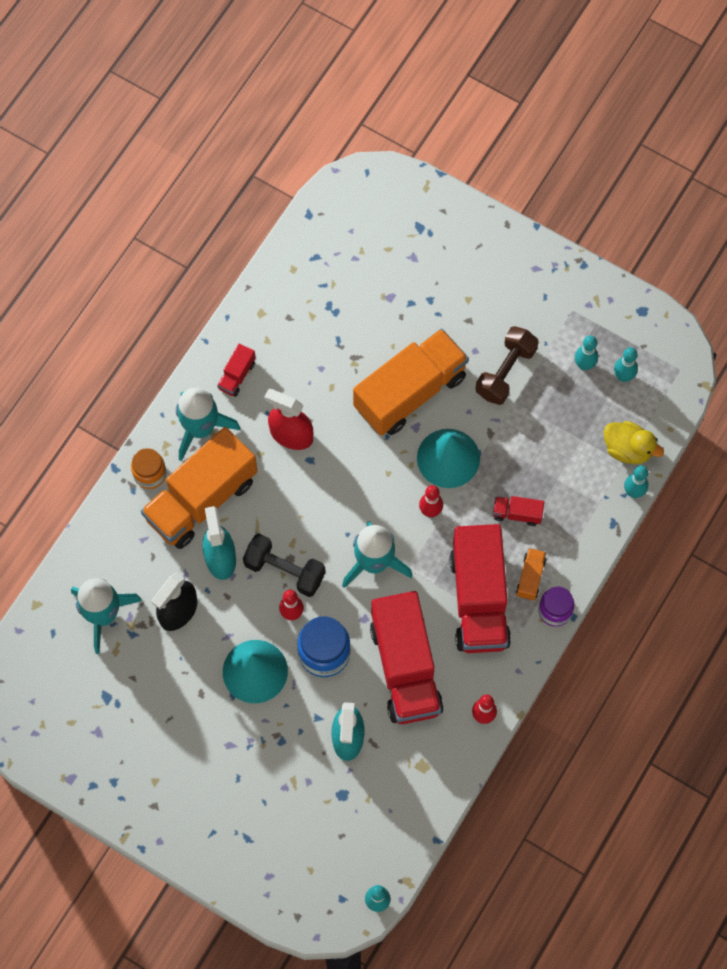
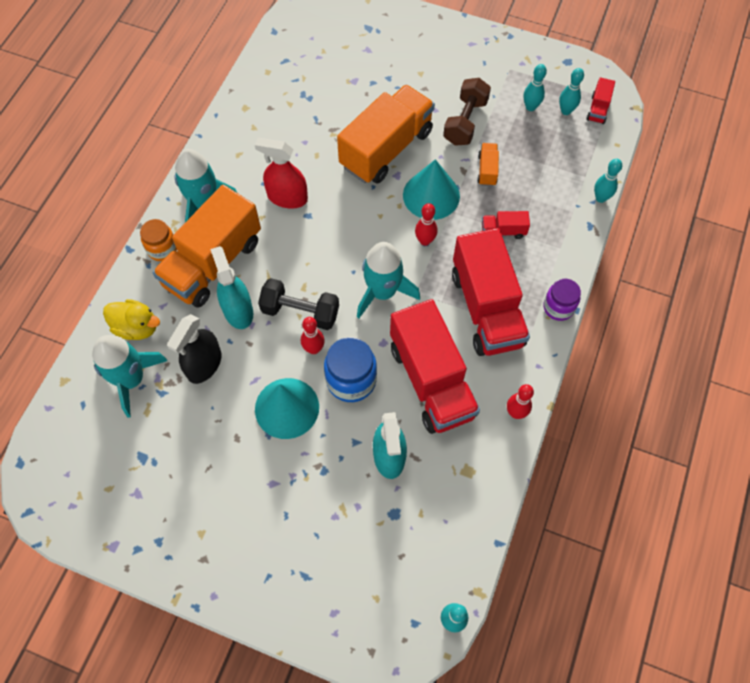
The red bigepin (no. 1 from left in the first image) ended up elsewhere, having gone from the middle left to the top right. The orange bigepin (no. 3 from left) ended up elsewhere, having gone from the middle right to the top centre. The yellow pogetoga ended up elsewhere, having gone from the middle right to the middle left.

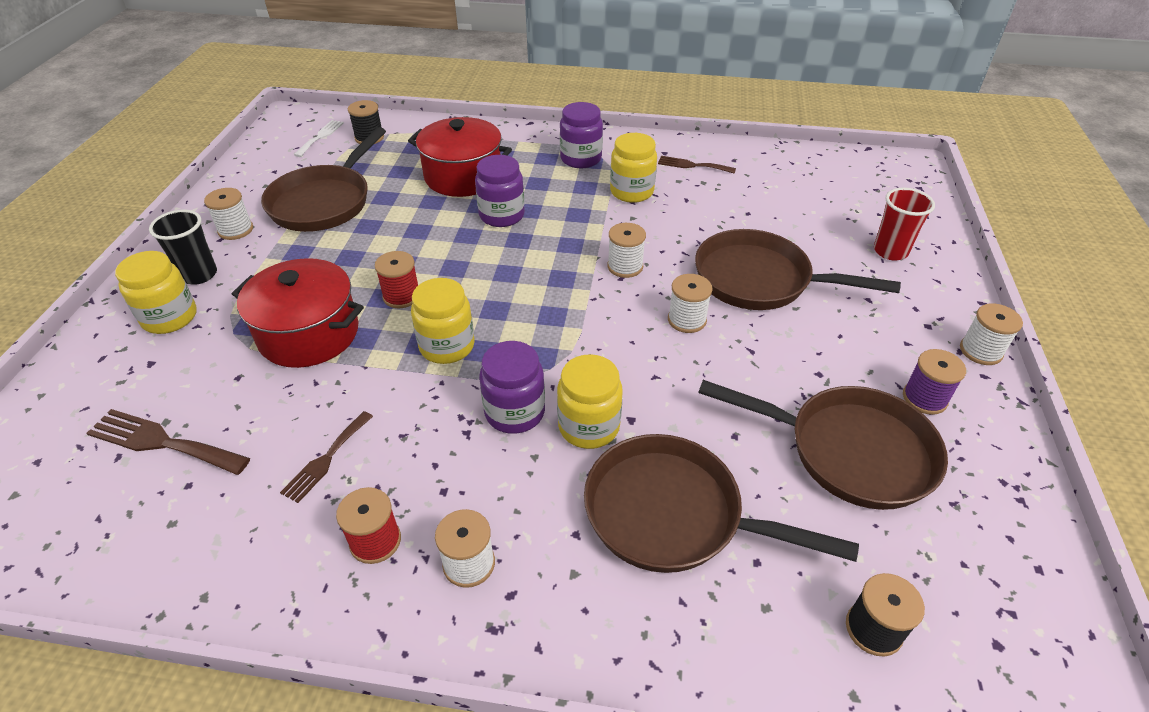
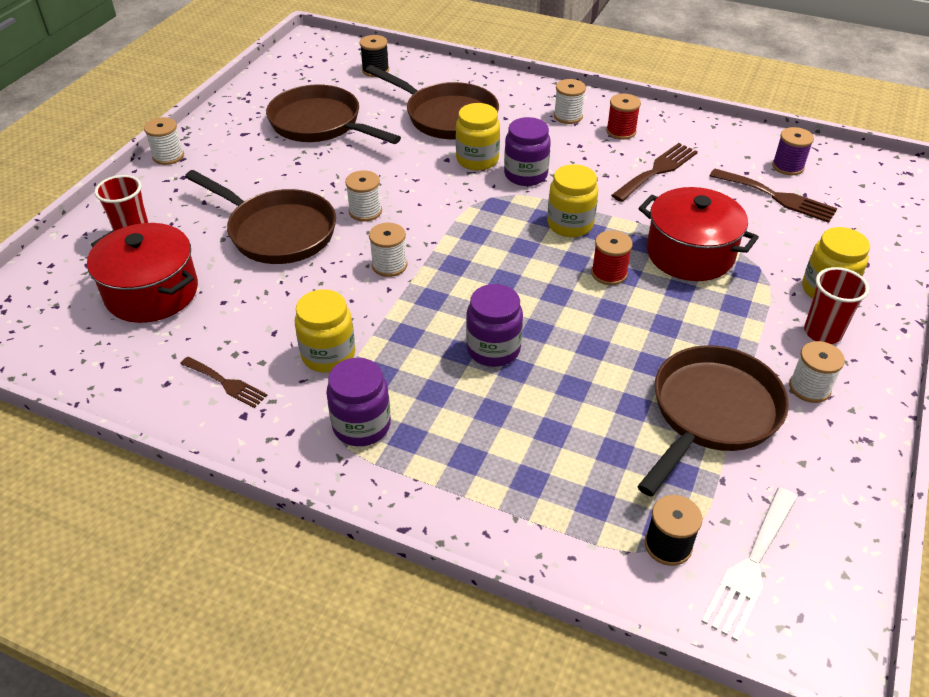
What was the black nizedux at the middle left turned into the red nizedux (no. 2 from left) at the middle right. The size of the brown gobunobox (no. 2 from left) at the middle left changed by a factor of 1.54. The size of the white gobunobox at the top left changed by a factor of 1.54. The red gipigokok (no. 2 from left in the first image) ended up elsewhere, having gone from the top centre to the middle left. The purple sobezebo ended up elsewhere, having gone from the middle right to the top right.

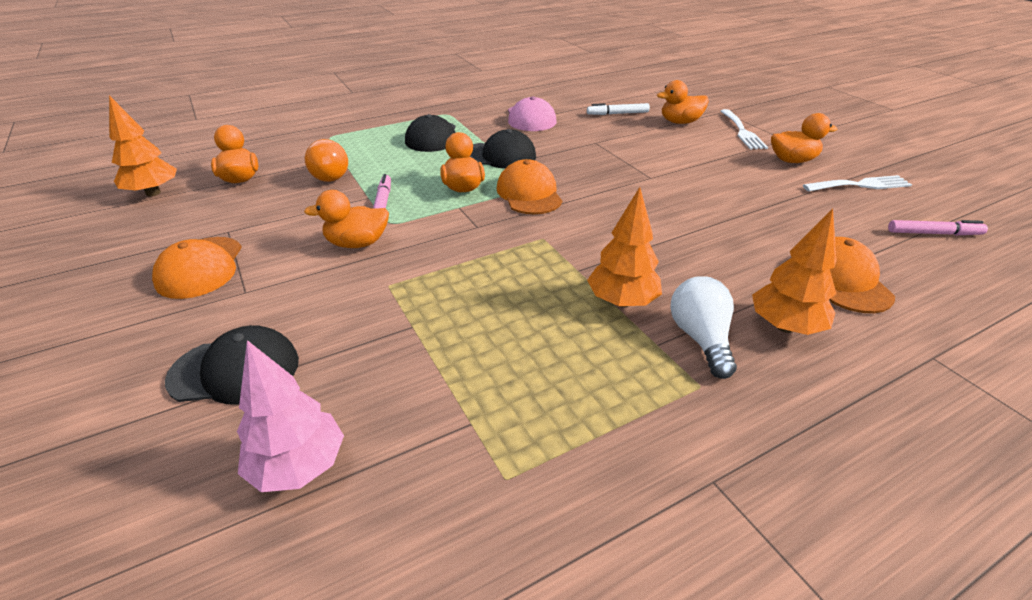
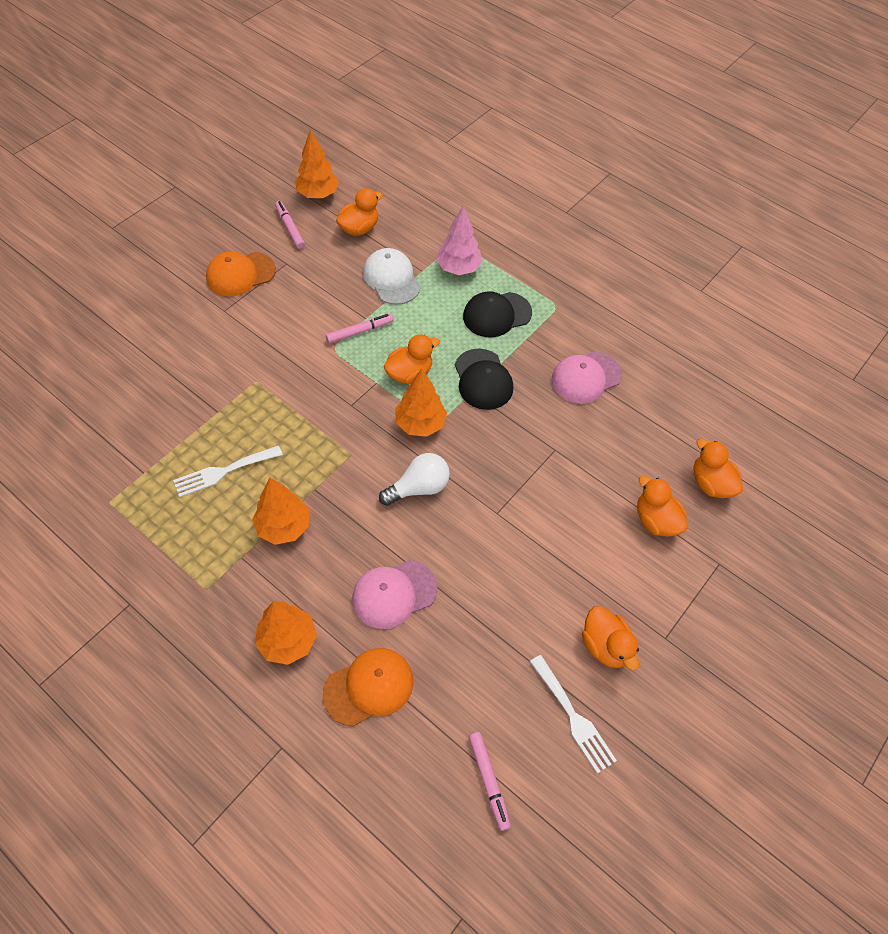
The second view lost the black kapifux (no. 1 from left) at the middle left. The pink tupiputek ended up elsewhere, having gone from the bottom left to the top centre. The orange pogetoga (no. 2 from left in the first image) ended up elsewhere, having gone from the centre to the middle right. Where the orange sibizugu stood at the top left, the white kapifux came to stand at the top centre. Where the orange kapifux (no. 2 from left) stood at the top centre, the orange tupiputek (no. 4 from left) came to stand at the centre. The second view lost the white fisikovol at the top centre. The white sibizugu ended up elsewhere, having gone from the middle right to the centre. The white gobunobox (no. 1 from left) ended up elsewhere, having gone from the top right to the middle left. The second view gained the pink fisikovol (no. 1 from left) at the top left. The second view gained the pink kapifux (no. 1 from left) at the centre.

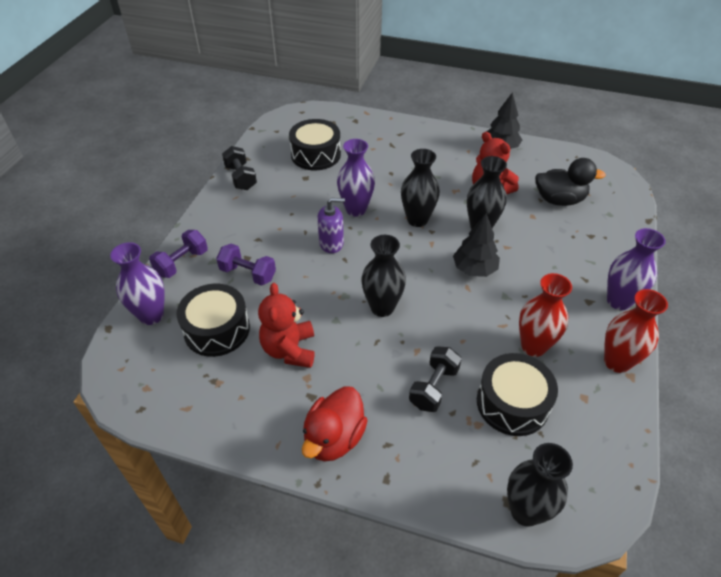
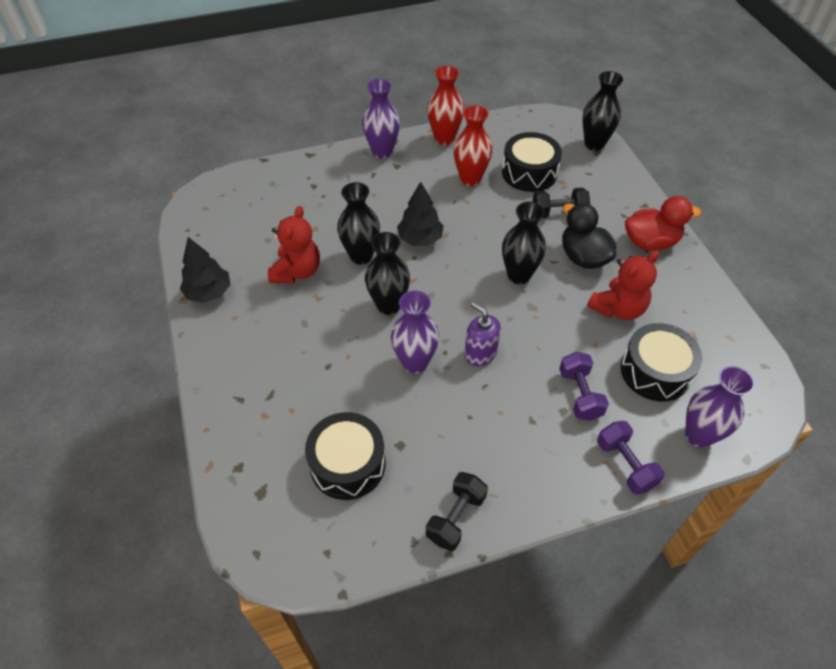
The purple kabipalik (no. 1 from left in the first image) at the middle left ended up facing another way, 60 degrees clockwise from before. The black pogetoga ended up elsewhere, having gone from the top right to the middle right.

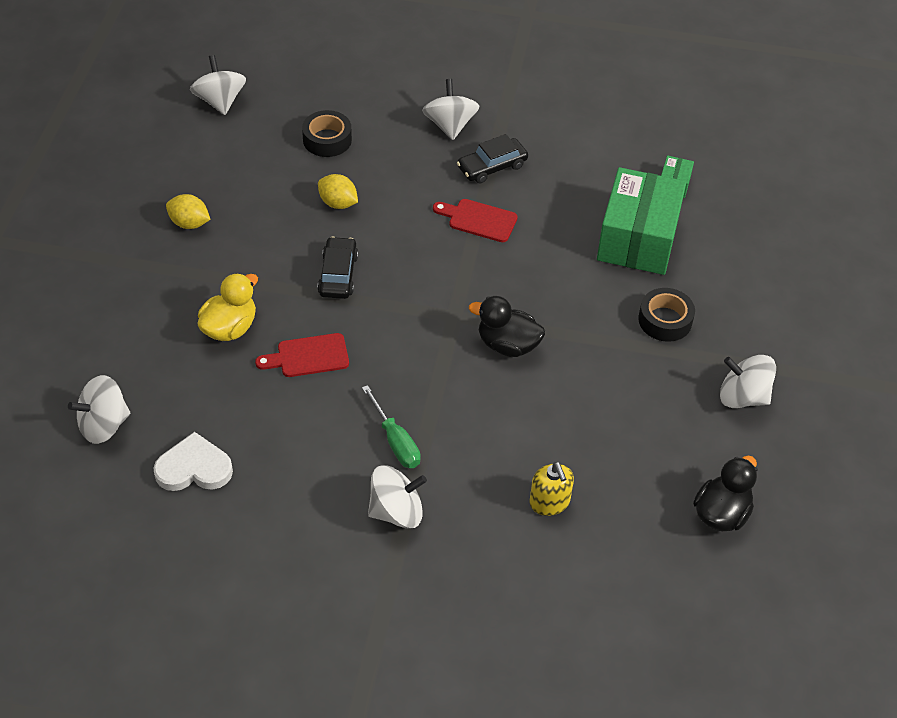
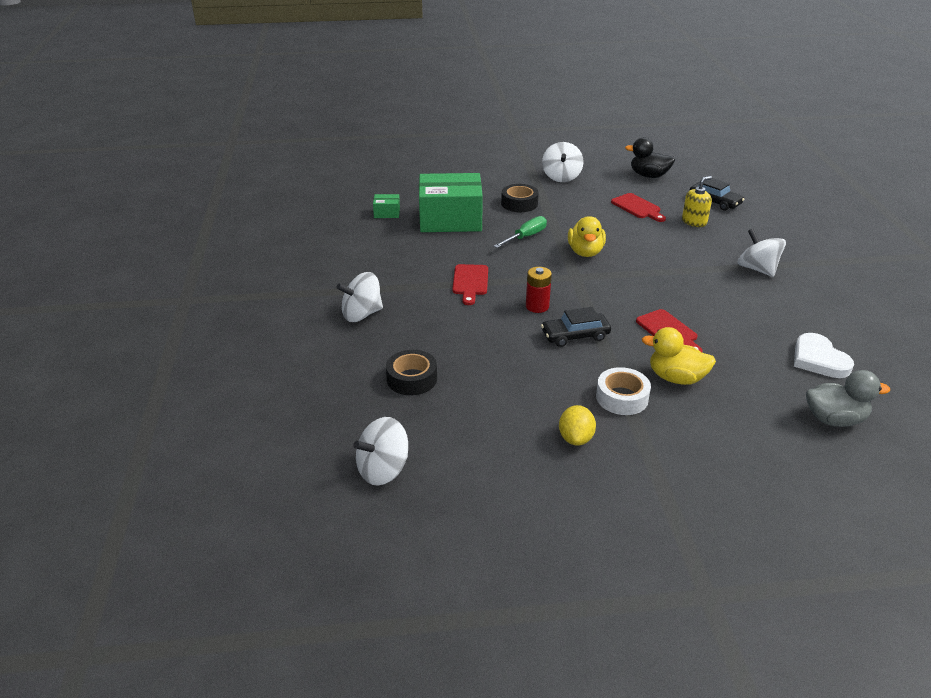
Where the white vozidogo (no. 1 from left) stood at the middle left, the grey pogetoga came to stand at the middle right. The second view lost the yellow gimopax (no. 2 from left) at the top centre. The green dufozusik ended up elsewhere, having gone from the centre to the top centre. The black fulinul (no. 2 from left) ended up elsewhere, having gone from the top centre to the top right. What was the black pogetoga (no. 1 from left) at the centre turned into the yellow pogetoga (no. 1 from left) at the centre. The second view gained the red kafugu at the centre. The second view gained the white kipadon at the middle right. The second view gained the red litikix (no. 2 from left) at the top right.

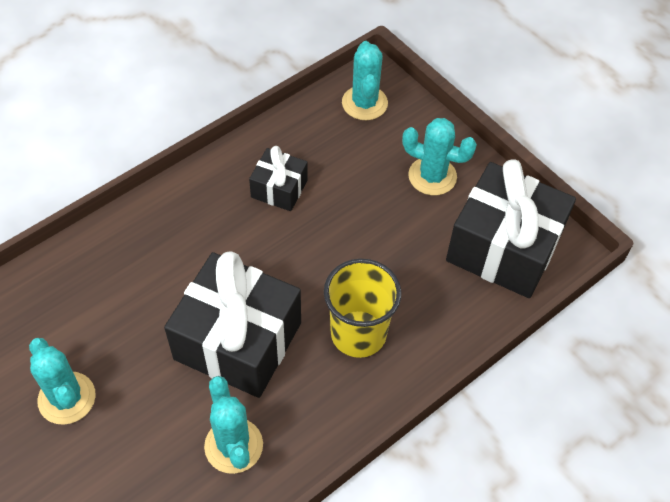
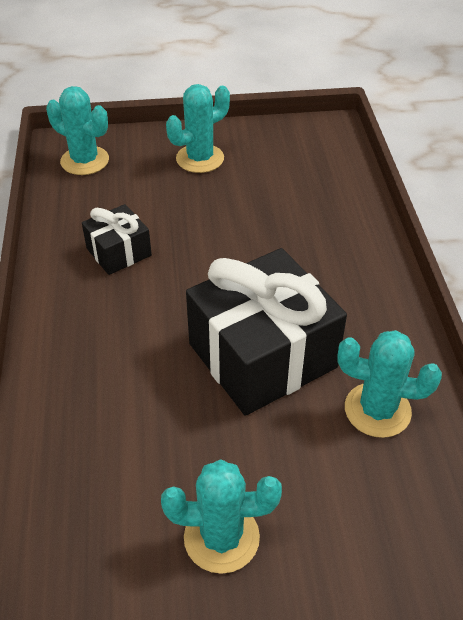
The second view lost the yellow nizedux at the centre. The second view lost the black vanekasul (no. 3 from left) at the middle right.

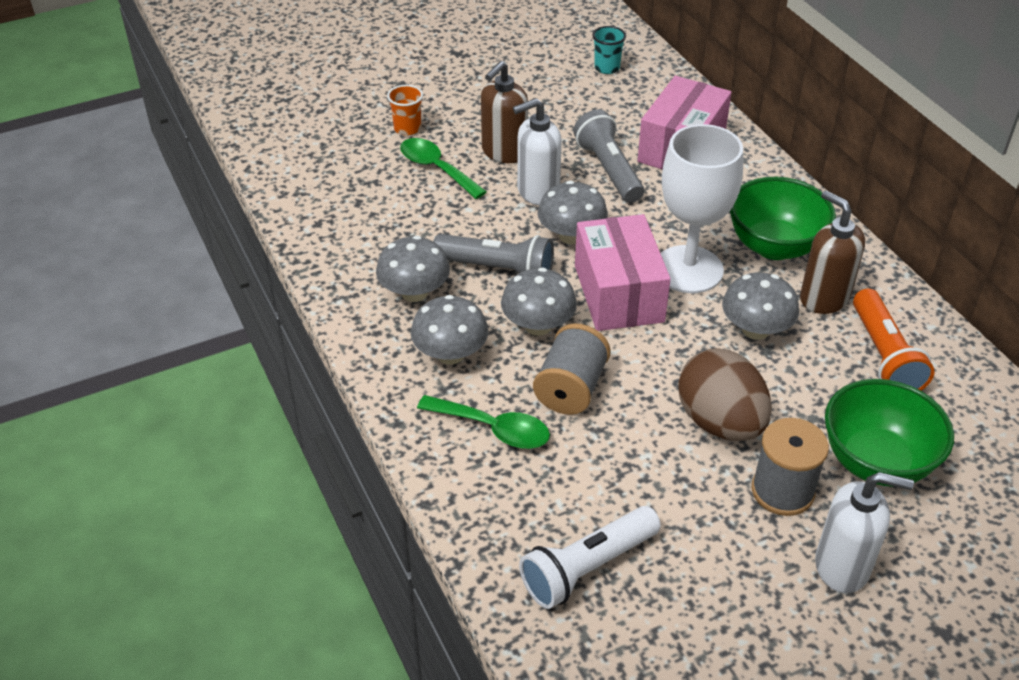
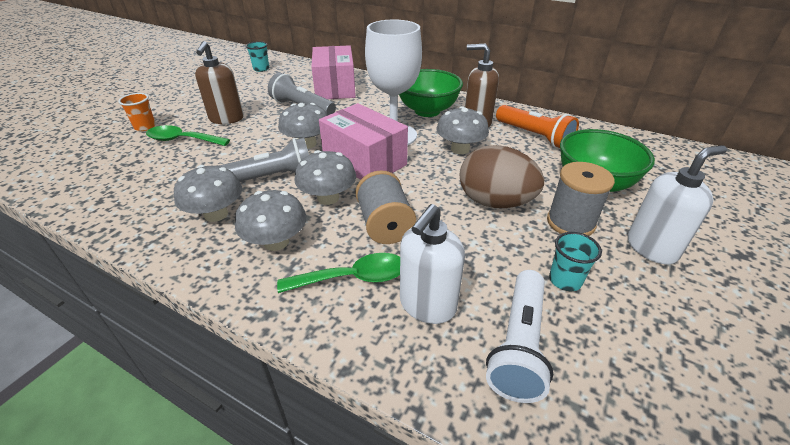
The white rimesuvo (no. 1 from left) ended up elsewhere, having gone from the top centre to the centre. The second view gained the turquoise nizedux (no. 2 from left) at the middle right.

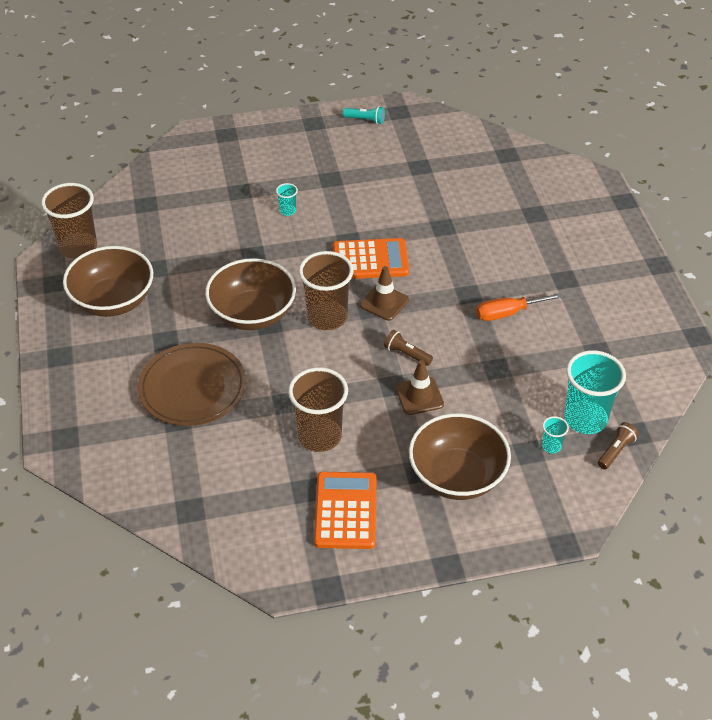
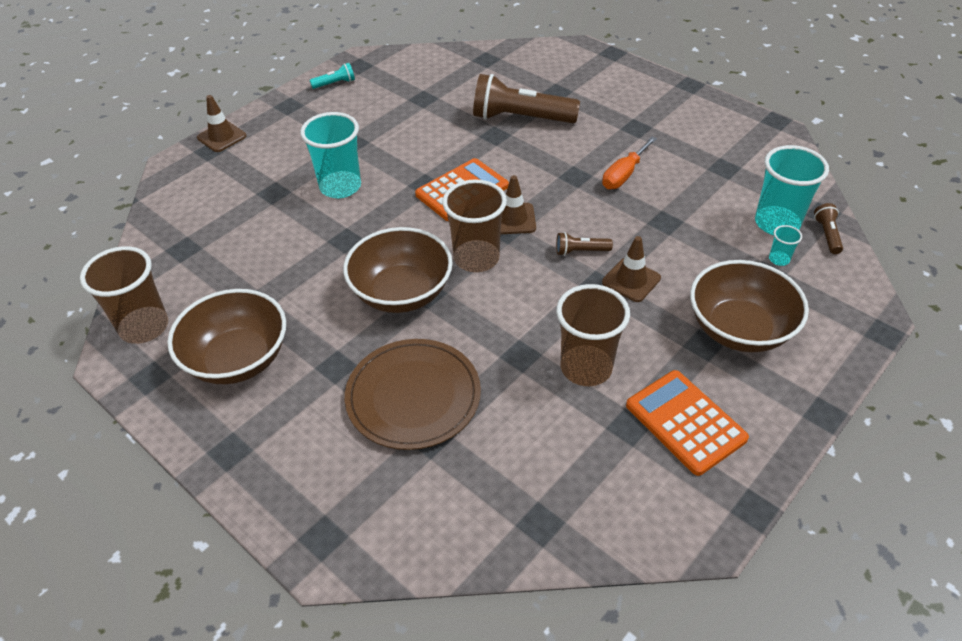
The size of the turquoise nizedux (no. 1 from left) at the top centre changed by a factor of 2.26. The second view gained the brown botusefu (no. 1 from left) at the top left. The second view gained the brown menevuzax (no. 1 from left) at the top centre.

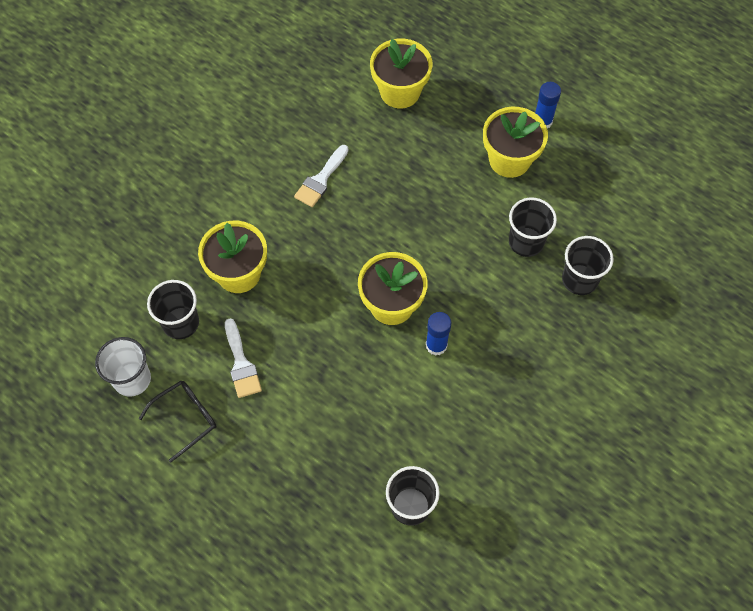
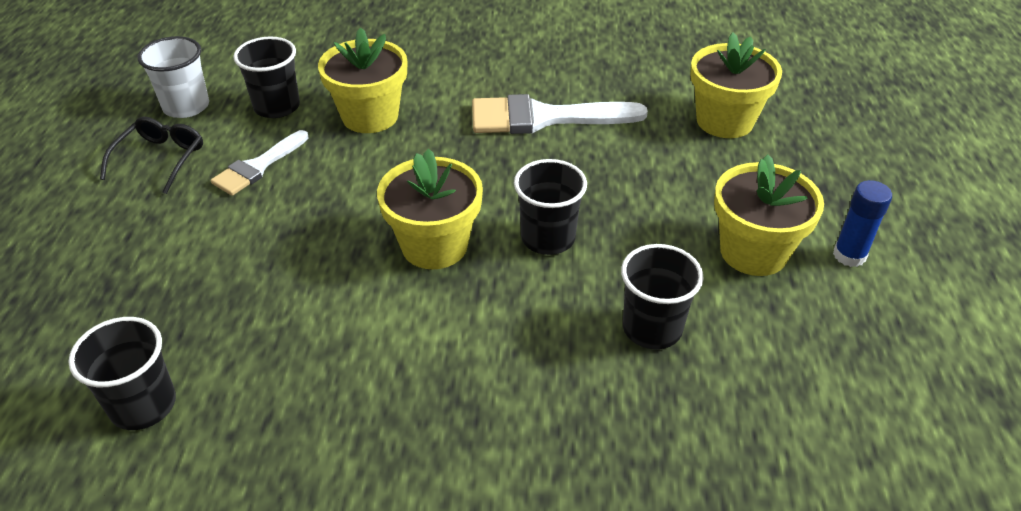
The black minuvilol at the bottom left ended up facing another way, 90 degrees counterclockwise from before. The size of the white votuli (no. 2 from left) at the top centre changed by a factor of 1.66. The second view lost the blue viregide (no. 1 from left) at the centre. The black nizedux (no. 4 from left in the first image) ended up elsewhere, having gone from the middle right to the centre.

